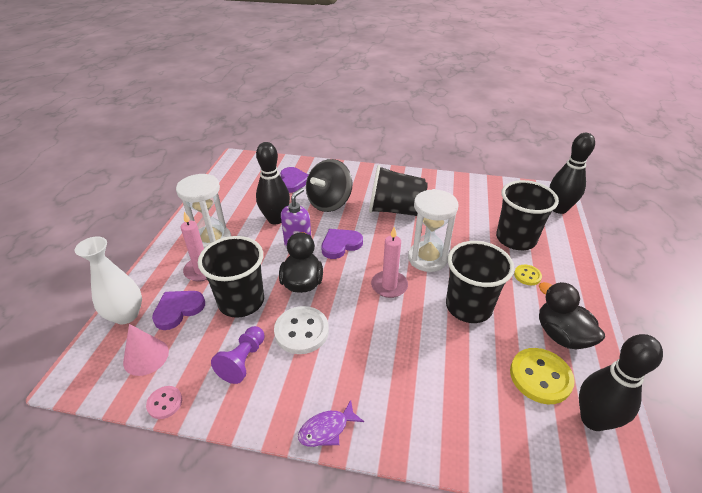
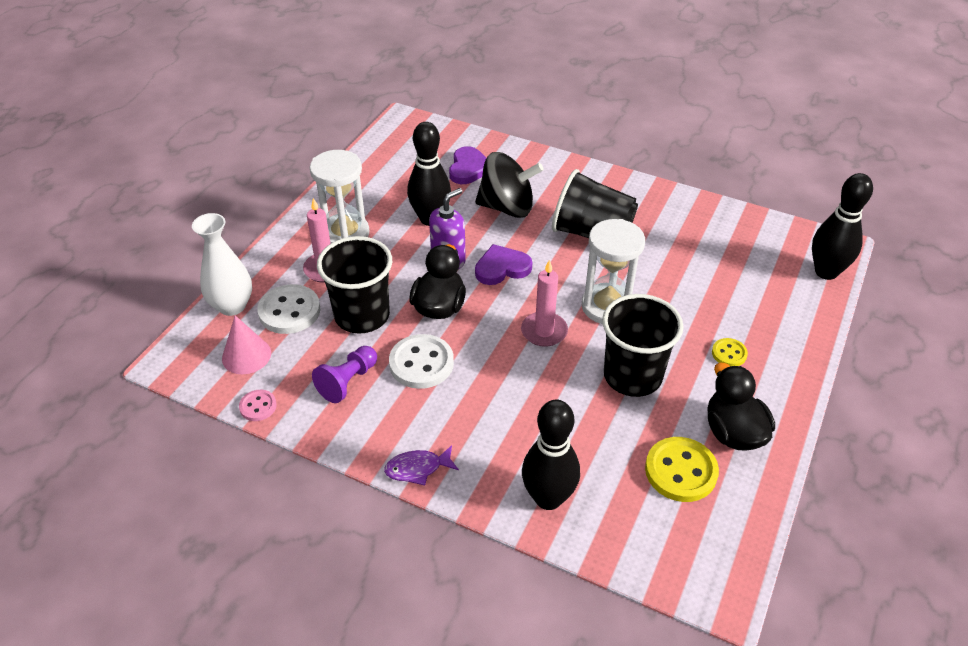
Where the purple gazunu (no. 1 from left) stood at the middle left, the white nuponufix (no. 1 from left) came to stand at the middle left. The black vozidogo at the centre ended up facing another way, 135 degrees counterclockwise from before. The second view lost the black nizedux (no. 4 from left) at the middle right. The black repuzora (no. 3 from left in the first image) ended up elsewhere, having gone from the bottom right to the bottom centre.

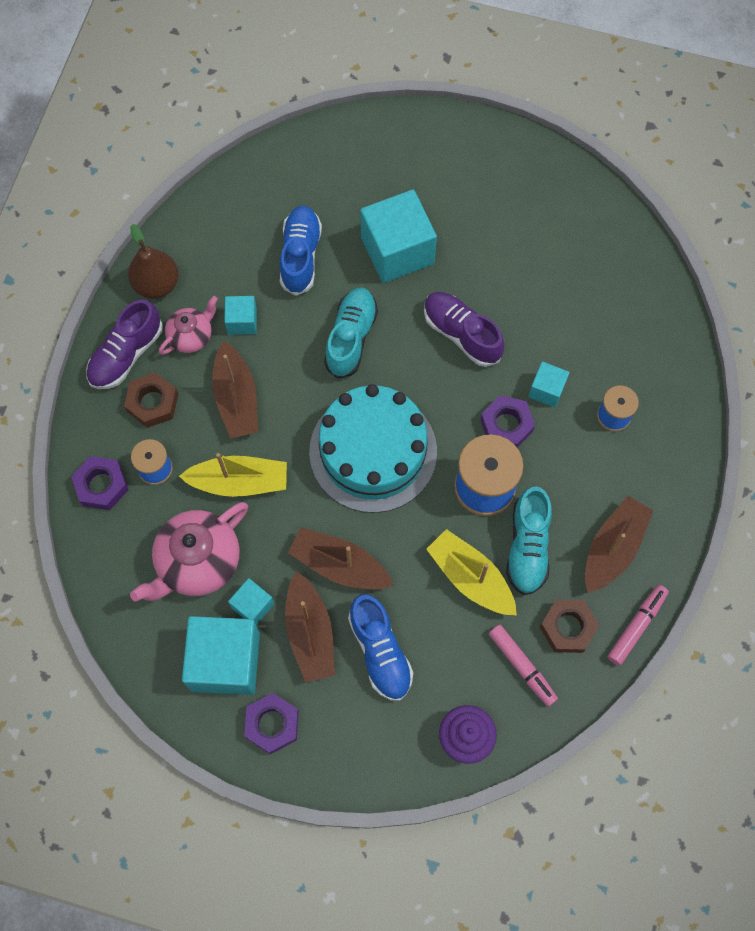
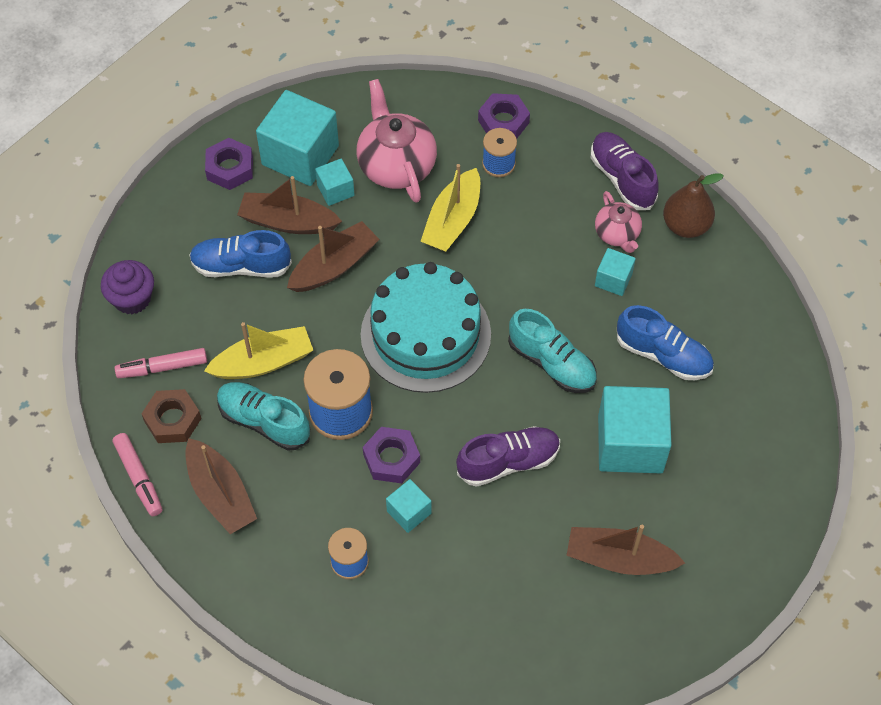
The second view lost the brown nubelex (no. 1 from left) at the middle left. The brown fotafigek (no. 1 from left in the first image) ended up elsewhere, having gone from the middle left to the bottom right.

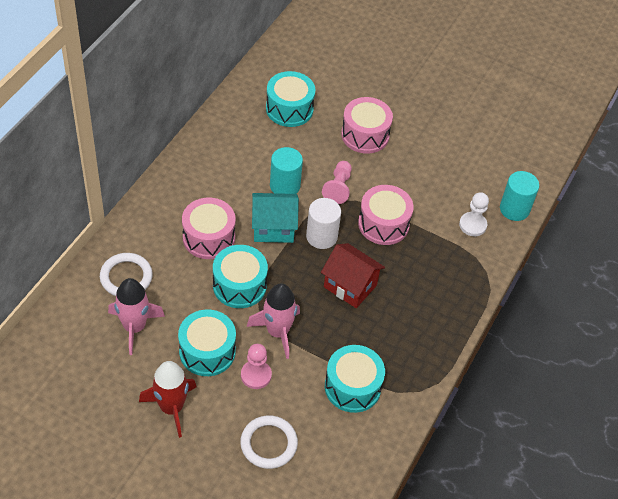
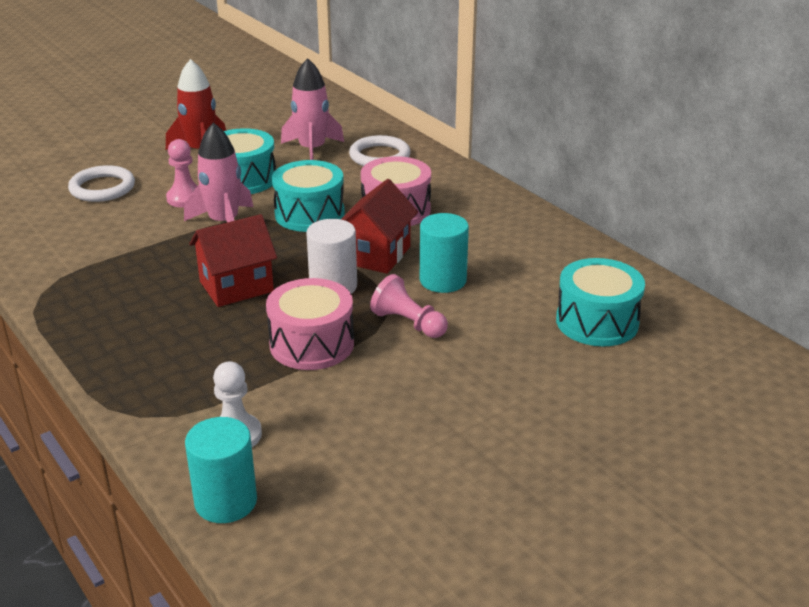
What was the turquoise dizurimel at the centre turned into the red dizurimel (no. 2 from left) at the centre. The second view lost the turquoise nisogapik (no. 4 from left) at the bottom centre. The second view lost the pink nisogapik (no. 2 from left) at the top centre.

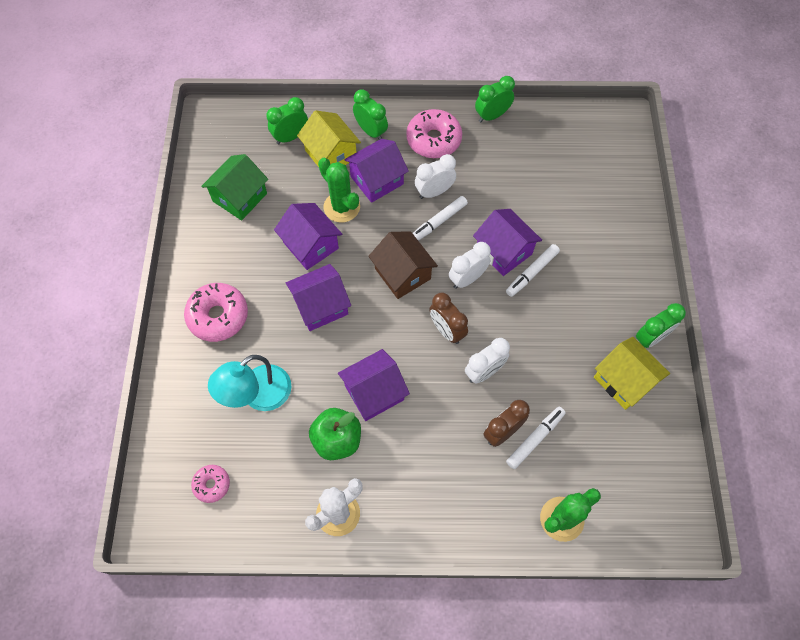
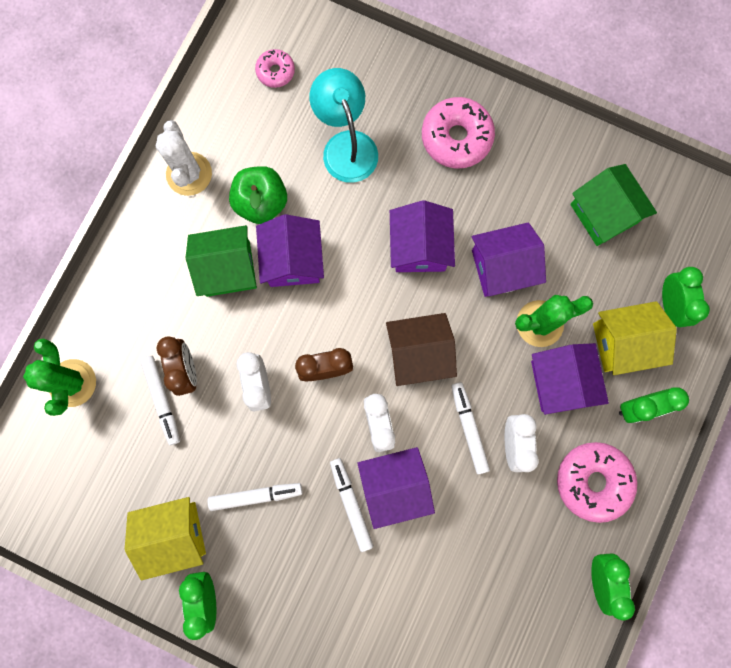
The second view gained the green dizurimel (no. 1 from left) at the middle left. The second view gained the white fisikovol (no. 2 from left) at the bottom centre.

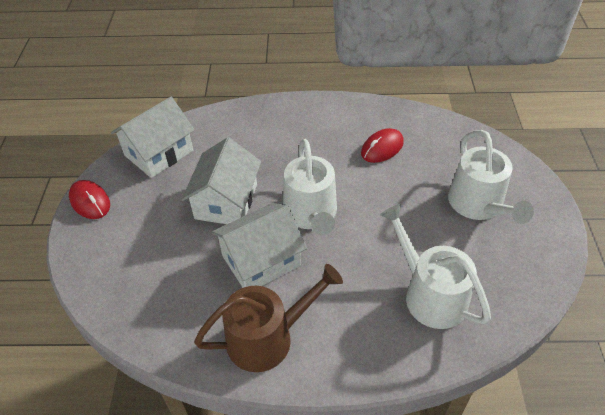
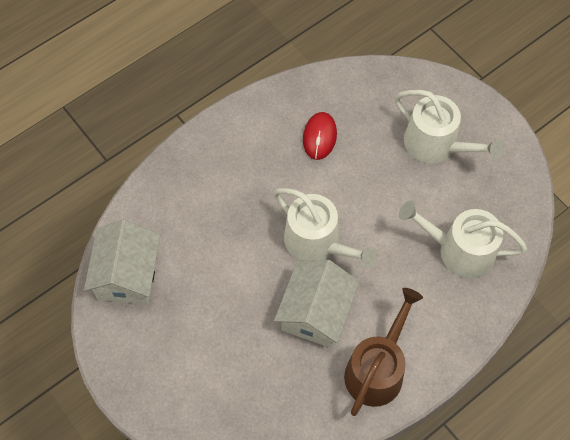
The second view lost the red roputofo (no. 1 from left) at the middle left. The second view lost the white dizurimel (no. 2 from left) at the centre.

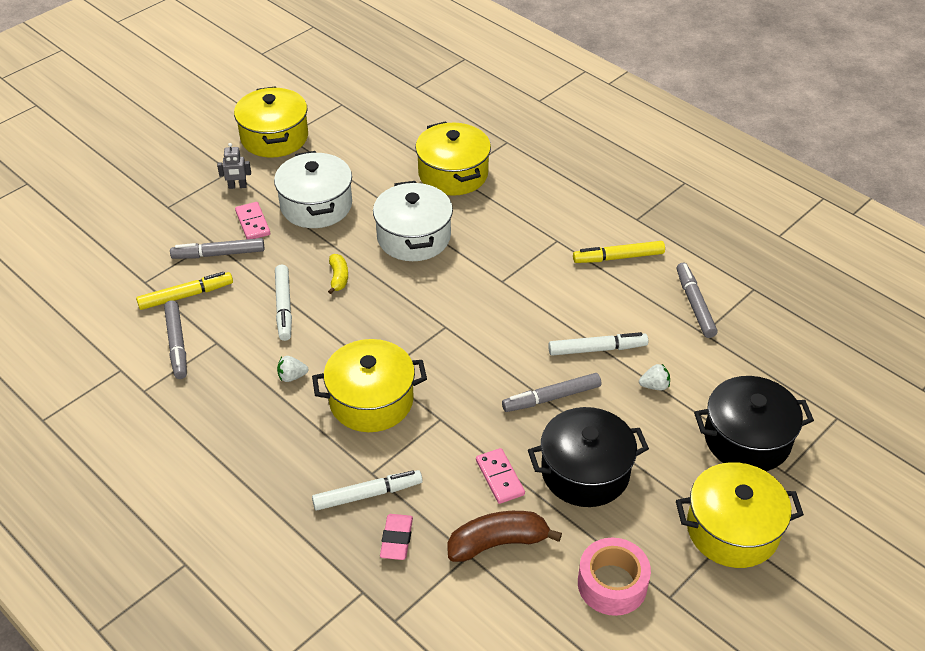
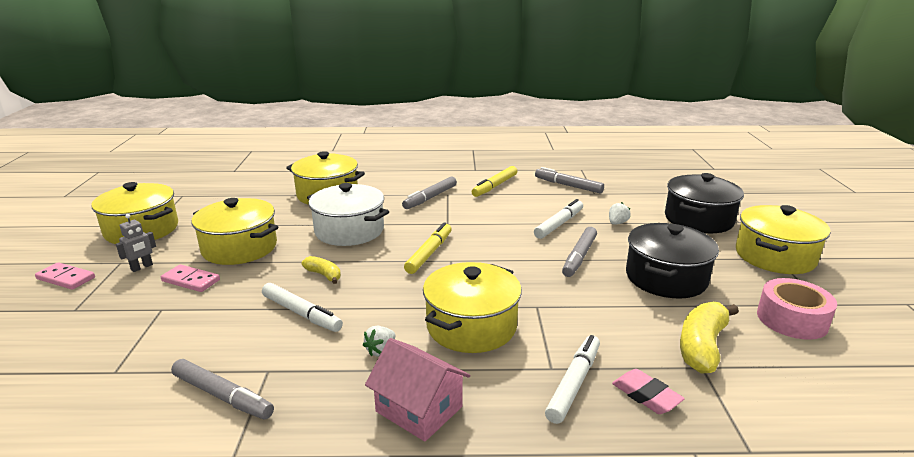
The yellow fisikovol (no. 1 from left) ended up elsewhere, having gone from the middle left to the centre. The grey fisikovol (no. 2 from left) ended up elsewhere, having gone from the middle left to the centre. What was the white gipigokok (no. 1 from left) at the top centre turned into the yellow gipigokok (no. 2 from left) at the middle left. What was the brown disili at the bottom centre turned into the yellow disili (no. 2 from left) at the bottom right. The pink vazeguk (no. 2 from left in the first image) ended up elsewhere, having gone from the bottom centre to the middle left. The second view gained the pink dizurimel at the bottom centre.

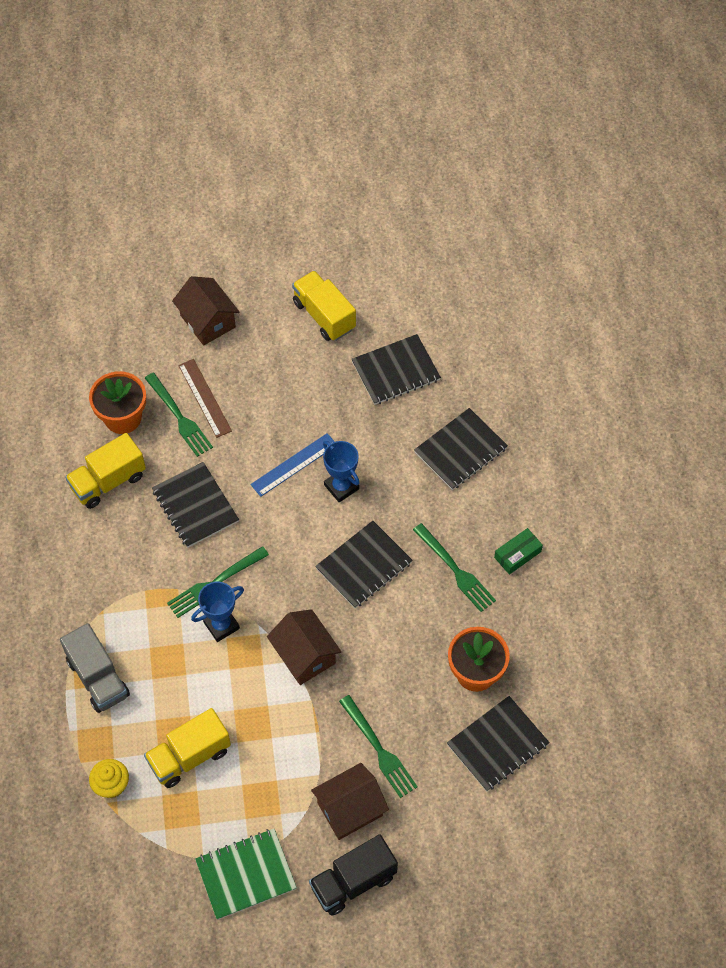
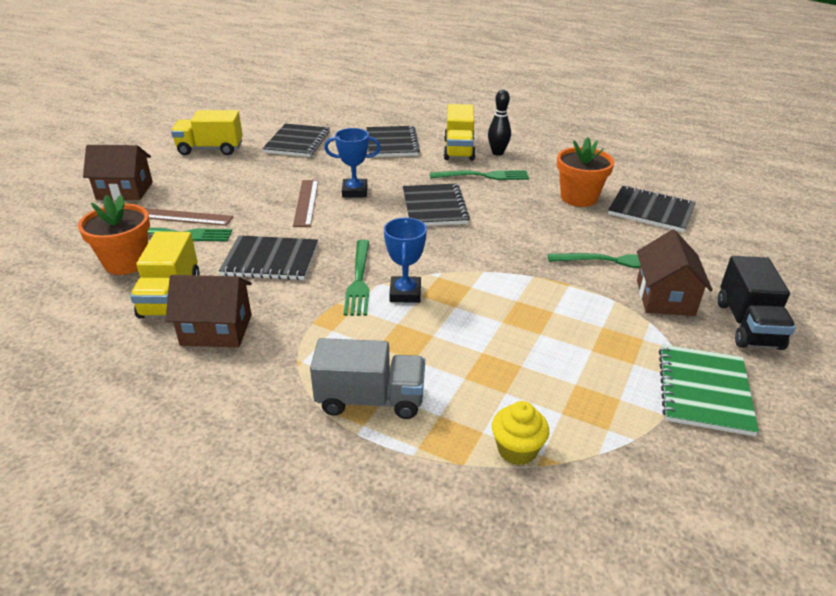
The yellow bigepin (no. 2 from left in the first image) ended up elsewhere, having gone from the bottom left to the top centre. What was the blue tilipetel at the centre turned into the brown tilipetel (no. 2 from left) at the centre. The brown dizurimel (no. 2 from left) ended up elsewhere, having gone from the bottom centre to the middle left. The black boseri (no. 5 from left) at the bottom right ended up facing another way, 60 degrees counterclockwise from before. Where the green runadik stood at the middle right, the black repuzora came to stand at the top centre.

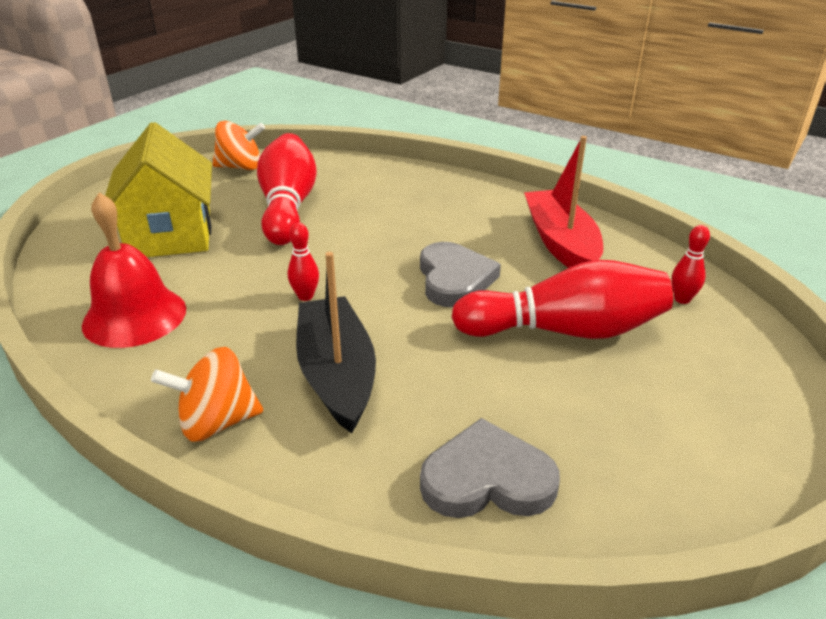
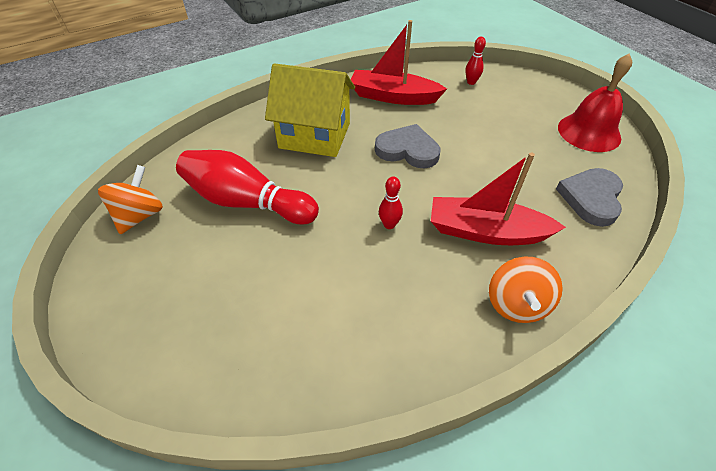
The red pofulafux ended up elsewhere, having gone from the middle left to the top right. The yellow dizurimel ended up elsewhere, having gone from the top left to the top centre. What was the black fotafigek at the centre turned into the red fotafigek (no. 2 from left) at the middle right. The second view lost the red repuzora (no. 3 from left) at the middle right.

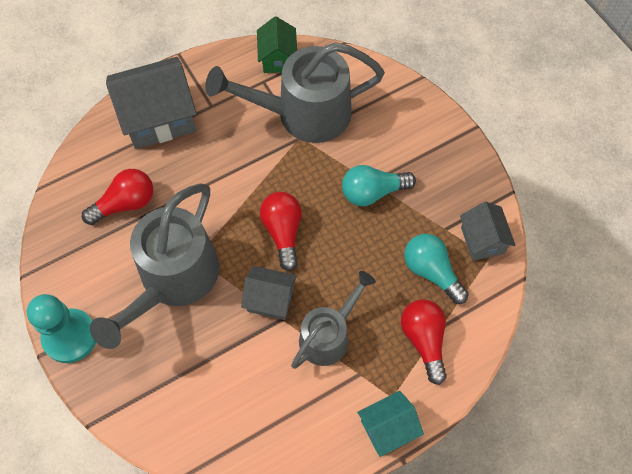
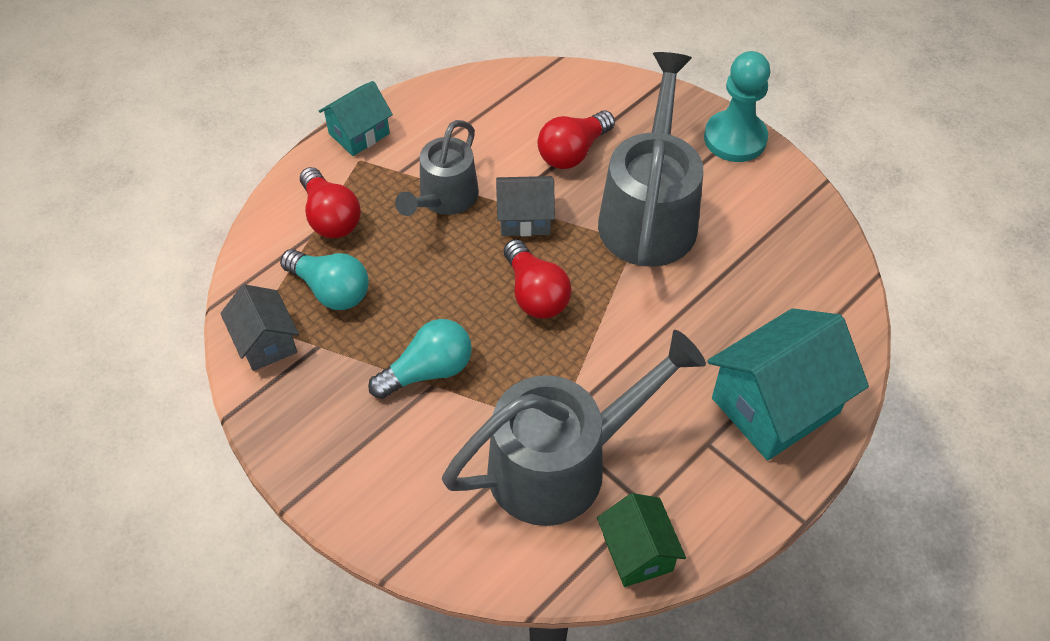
The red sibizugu (no. 1 from left in the first image) ended up elsewhere, having gone from the middle left to the top centre. What was the grey dizurimel (no. 1 from left) at the top left turned into the turquoise dizurimel (no. 2 from left) at the middle right.

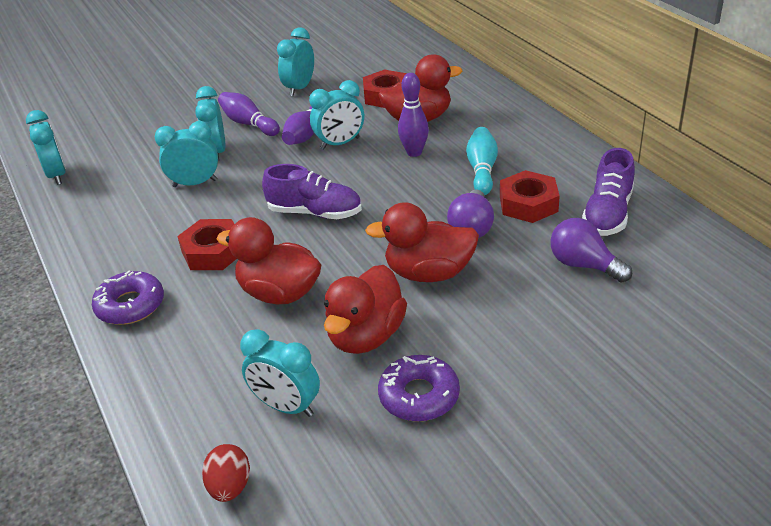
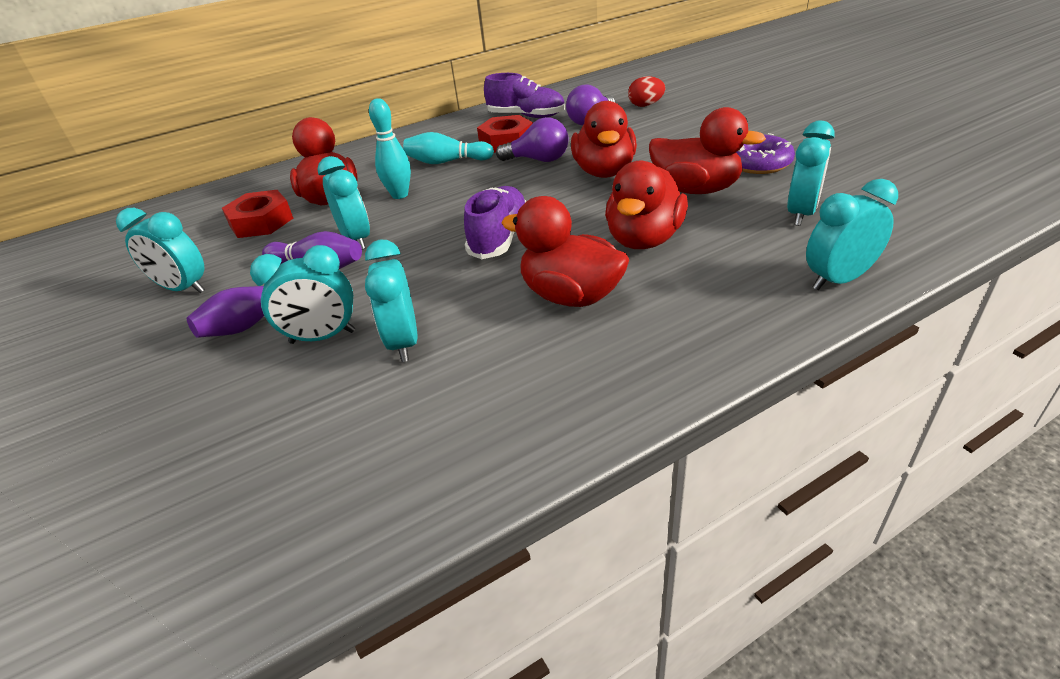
The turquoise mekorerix (no. 1 from left in the first image) ended up elsewhere, having gone from the top left to the middle right. The second view lost the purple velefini (no. 1 from left) at the middle left. Where the red nubelex (no. 1 from left) stood at the middle left, the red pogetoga (no. 2 from left) came to stand at the centre. The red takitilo ended up elsewhere, having gone from the bottom left to the top centre. What was the purple repuzora (no. 3 from left) at the top centre turned into the turquoise repuzora (no. 1 from left) at the top centre.

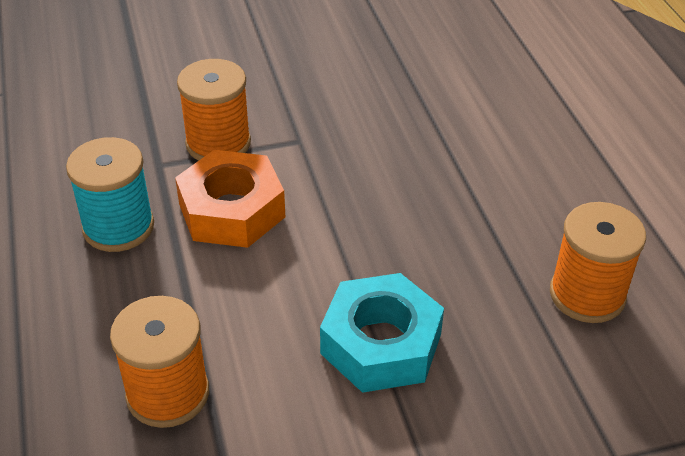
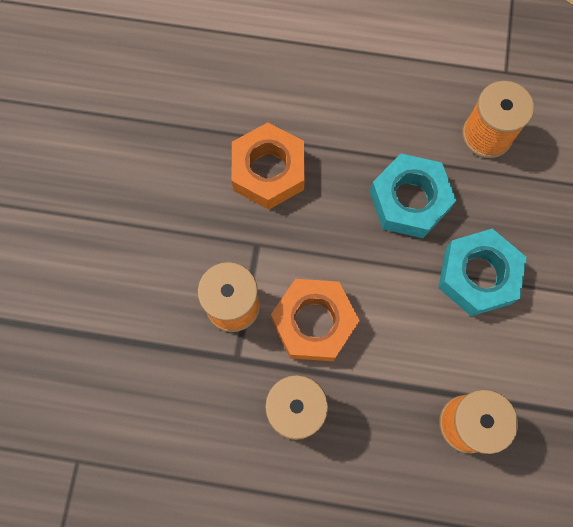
The second view gained the orange nubelex (no. 1 from left) at the top centre. The second view gained the turquoise nubelex (no. 1 from left) at the middle right.

